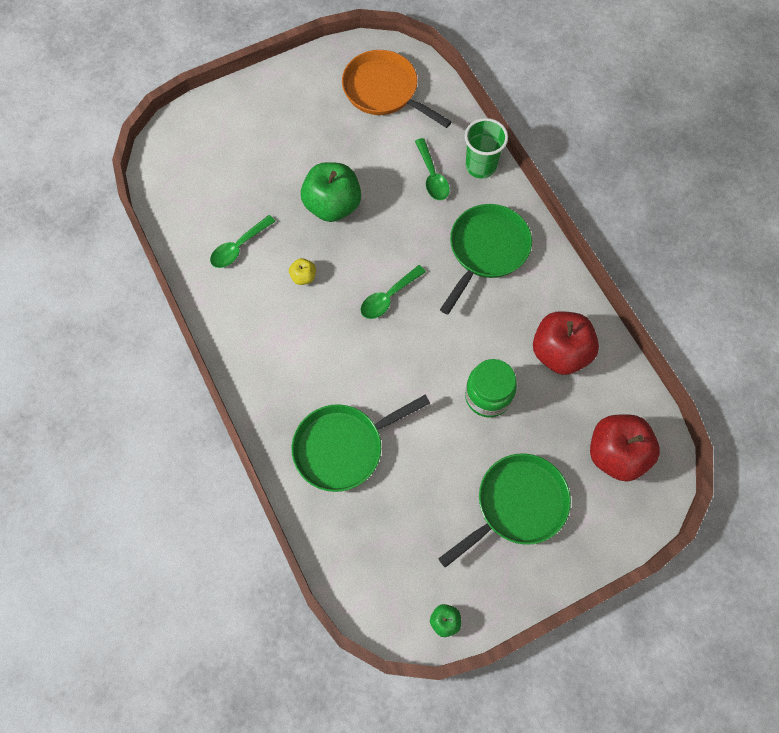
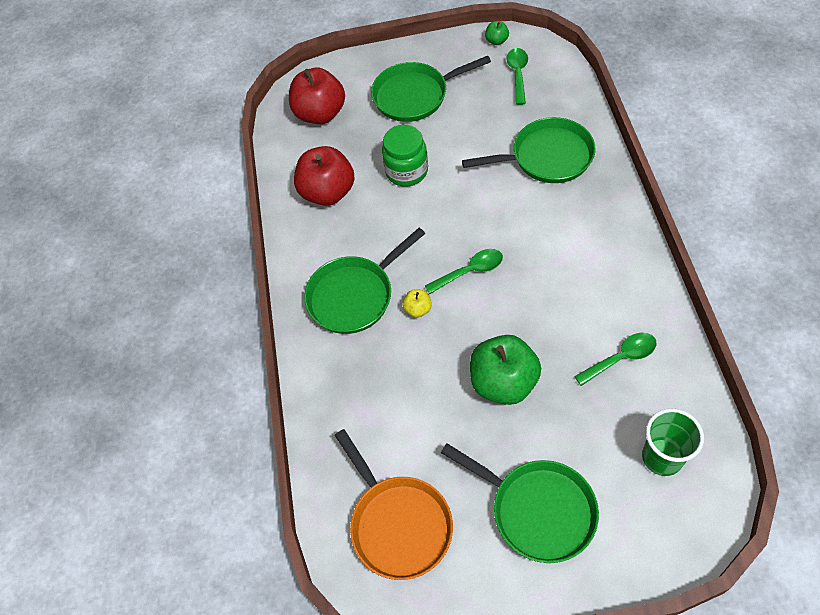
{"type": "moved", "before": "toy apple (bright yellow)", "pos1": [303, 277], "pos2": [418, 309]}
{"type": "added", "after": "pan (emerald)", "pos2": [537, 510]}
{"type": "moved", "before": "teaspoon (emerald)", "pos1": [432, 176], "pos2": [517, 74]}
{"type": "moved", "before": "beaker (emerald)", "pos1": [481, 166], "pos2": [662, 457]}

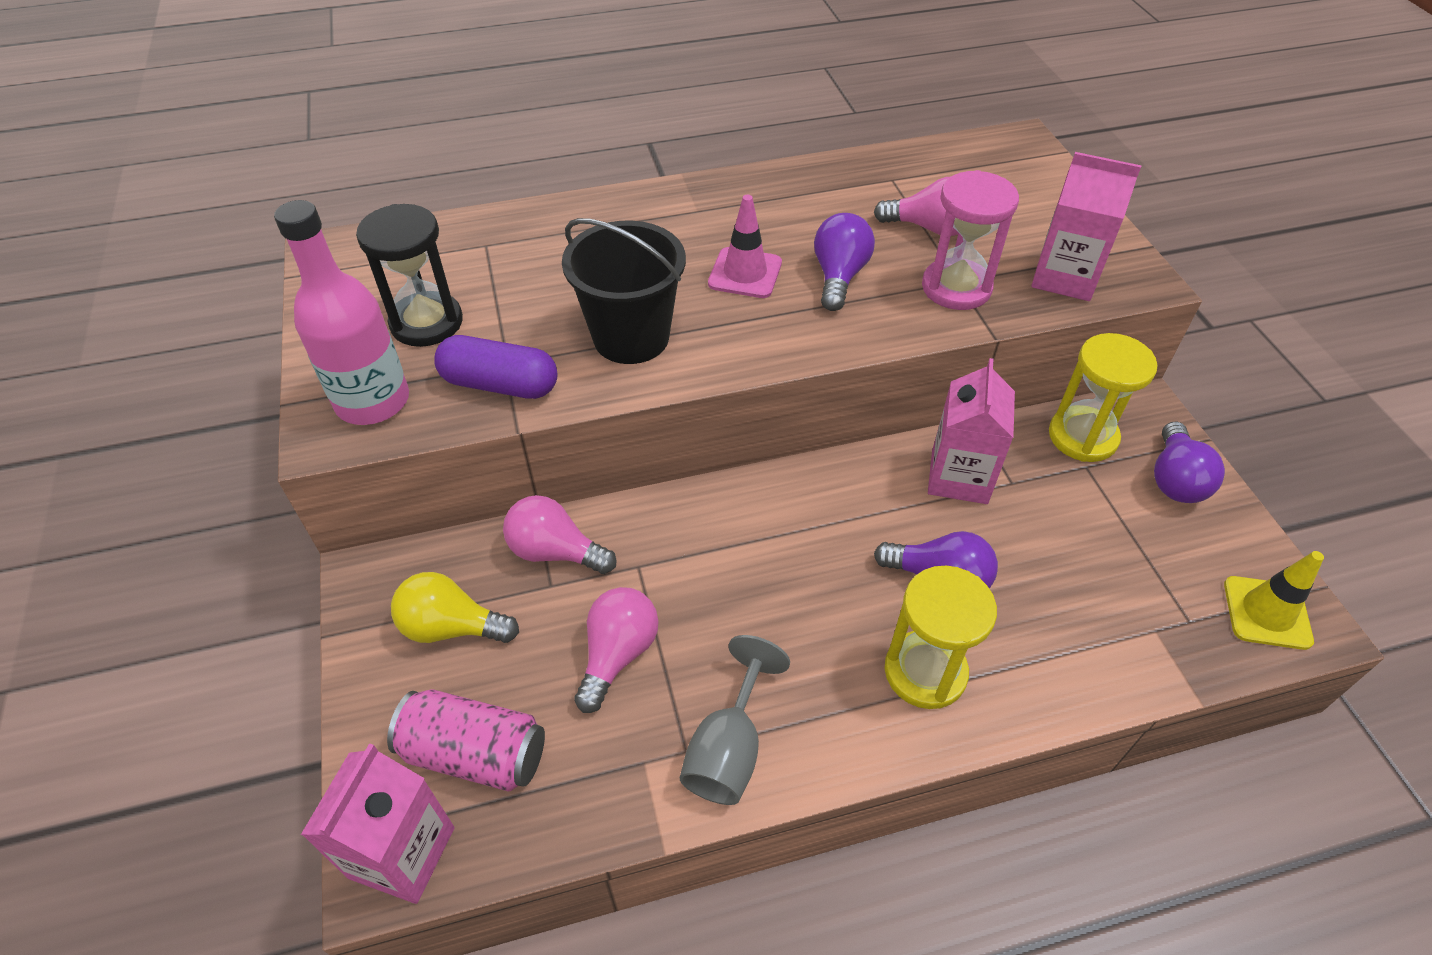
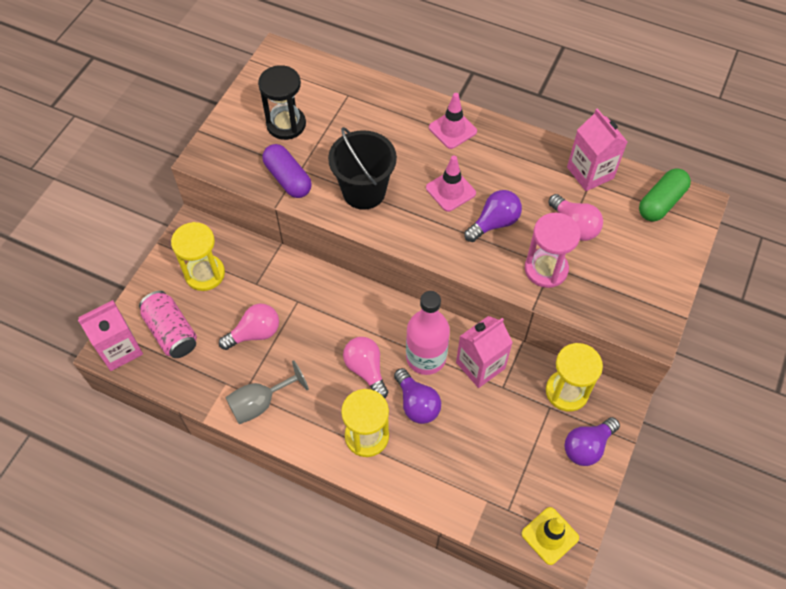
{"type": "replaced", "before": "lightbulb (bright yellow)", "after": "hourglass (bright yellow)", "pos1": [452, 627], "pos2": [205, 274]}
{"type": "moved", "before": "lightbulb (pink)", "pos1": [555, 552], "pos2": [366, 370]}
{"type": "moved", "before": "bottle (pink)", "pos1": [372, 401], "pos2": [426, 357]}
{"type": "added", "after": "traffic cone (pink)", "pos2": [452, 129]}
{"type": "moved", "before": "juice carton (pink)", "pos1": [1064, 277], "pos2": [590, 173]}
{"type": "added", "after": "capsule (emerald)", "pos2": [661, 202]}

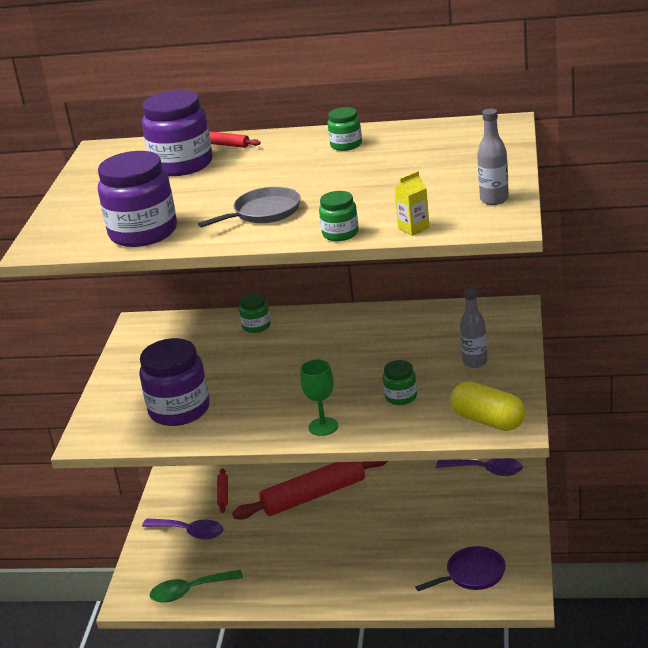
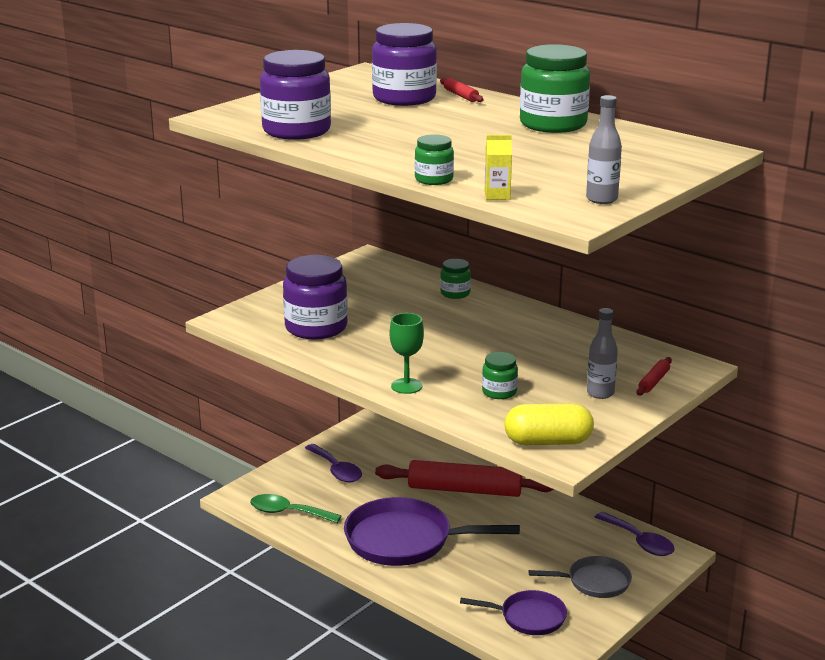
{"type": "added", "after": "pan (purple)", "pos2": [405, 540]}
{"type": "turned", "before": "capsule (bright yellow)", "pos1": [488, 421], "pos2": [548, 442], "turn": -75}
{"type": "resized", "before": "preserve jar (emerald)", "pos1": [346, 145], "pos2": [553, 124], "scale": 1.97}
{"type": "moved", "before": "pan (grey)", "pos1": [263, 212], "pos2": [595, 582]}
{"type": "moved", "before": "rolling pin (red)", "pos1": [223, 494], "pos2": [653, 381]}

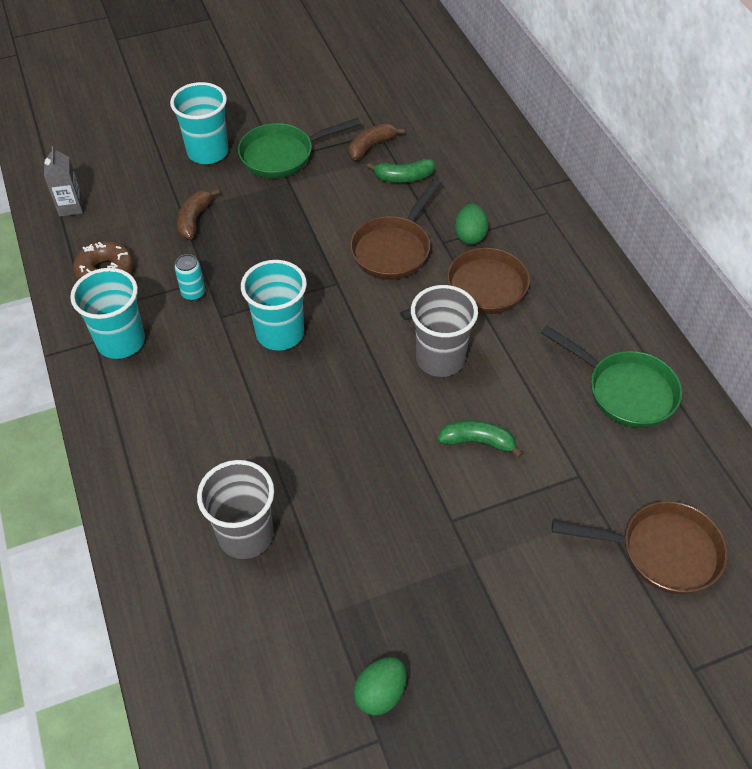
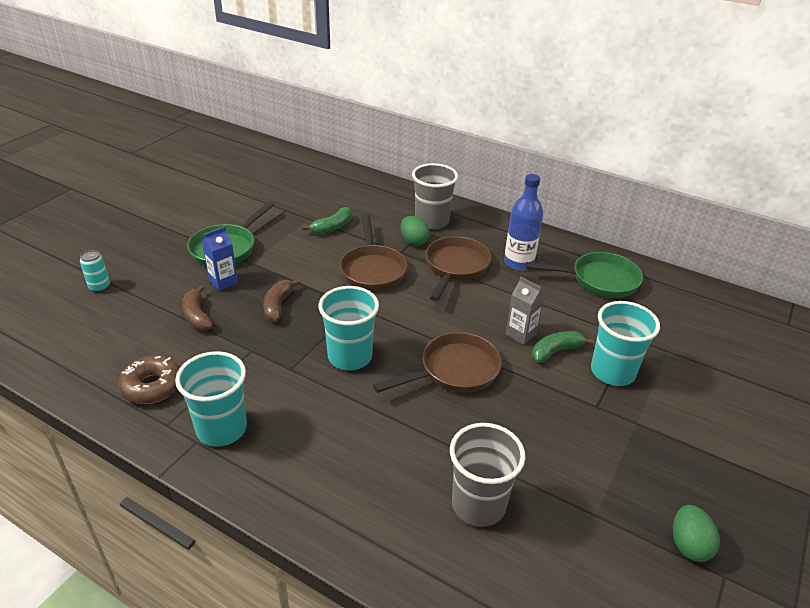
{"type": "moved", "before": "tin (aqua)", "pos1": [193, 293], "pos2": [99, 287]}
{"type": "added", "after": "juice carton (blue)", "pos2": [223, 282]}
{"type": "moved", "before": "banana (brown)", "pos1": [371, 146], "pos2": [278, 305]}
{"type": "moved", "before": "pan (brown)", "pos1": [661, 551], "pos2": [454, 371]}
{"type": "moved", "before": "beaker (grey)", "pos1": [440, 359], "pos2": [432, 221]}
{"type": "added", "after": "bottle (blue)", "pos2": [518, 262]}
{"type": "moved", "before": "juice carton (grey)", "pos1": [71, 207], "pos2": [521, 334]}
{"type": "moved", "before": "beaker (aqua)", "pos1": [208, 152], "pos2": [612, 372]}

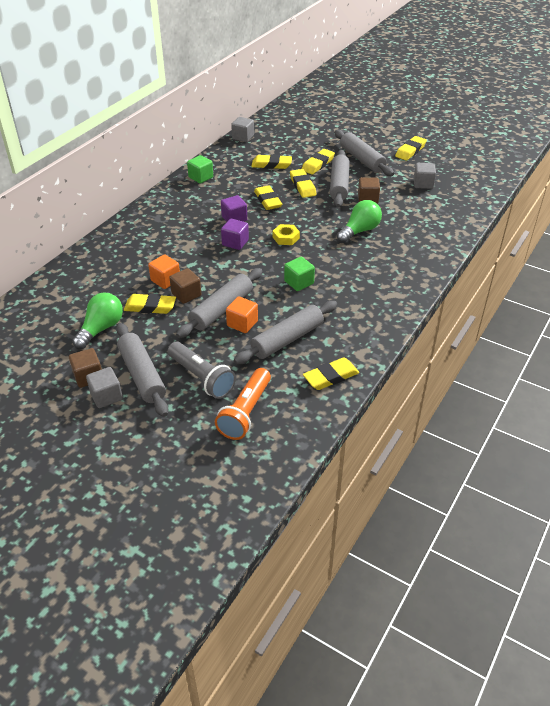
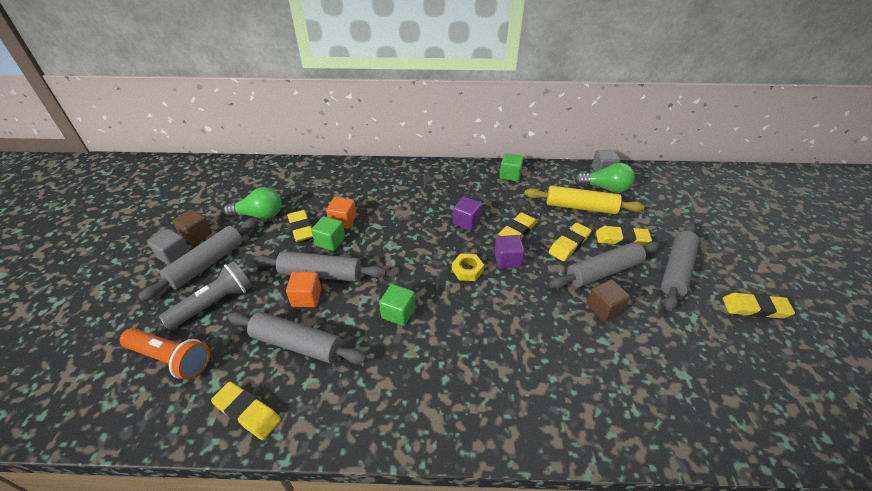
{"type": "turned", "before": "pocket torch (orange)", "pos1": [245, 412], "pos2": [171, 359], "turn": -150}
{"type": "turned", "before": "pocket torch (grey)", "pos1": [201, 378], "pos2": [214, 303], "turn": -150}
{"type": "recoloured", "before": "solid cube (brown)", "after": "solid cube (emerald)", "pos1": [186, 294], "pos2": [330, 242]}
{"type": "moved", "before": "solid cube (purple)", "pos1": [235, 243], "pos2": [507, 260]}
{"type": "replaced", "before": "eraser (bright yellow)", "after": "rolling pin (bright yellow)", "pos1": [271, 165], "pos2": [580, 207]}
{"type": "moved", "before": "lightbulb (emerald)", "pos1": [359, 231], "pos2": [605, 188]}
{"type": "removed", "before": "solid cube (grey)", "pos1": [423, 184]}

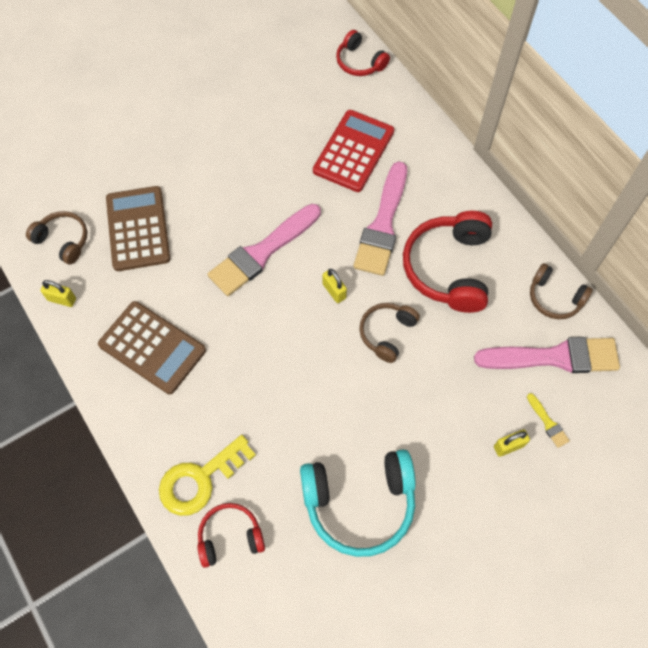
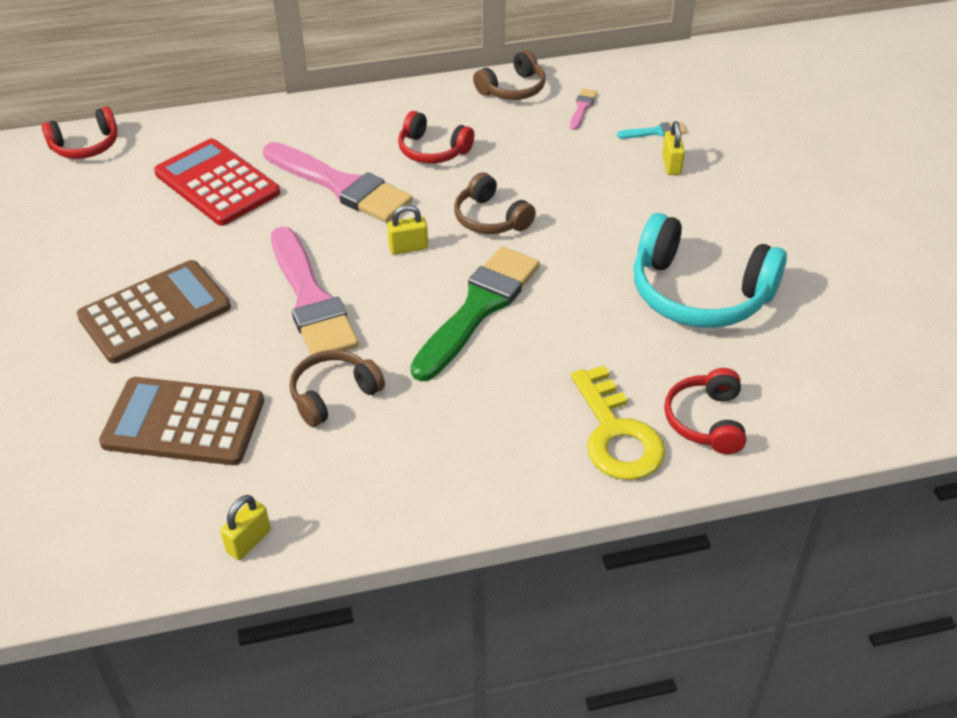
{"type": "moved", "before": "pocket calculator (brown)", "pos1": [152, 347], "pos2": [155, 312]}
{"type": "moved", "before": "headphones (brown)", "pos1": [63, 240], "pos2": [333, 395]}
{"type": "resized", "before": "headphones (red)", "pos1": [449, 268], "pos2": [432, 150], "scale": 0.57}
{"type": "added", "after": "brush (emerald)", "pos2": [478, 308]}
{"type": "resized", "before": "brush (pink)", "pos1": [554, 357], "pos2": [582, 108], "scale": 0.41}
{"type": "recoloured", "before": "brush (bright yellow)", "after": "brush (aqua)", "pos1": [548, 422], "pos2": [655, 132]}
{"type": "turned", "before": "headphones (aqua)", "pos1": [359, 503], "pos2": [699, 293], "turn": 105}

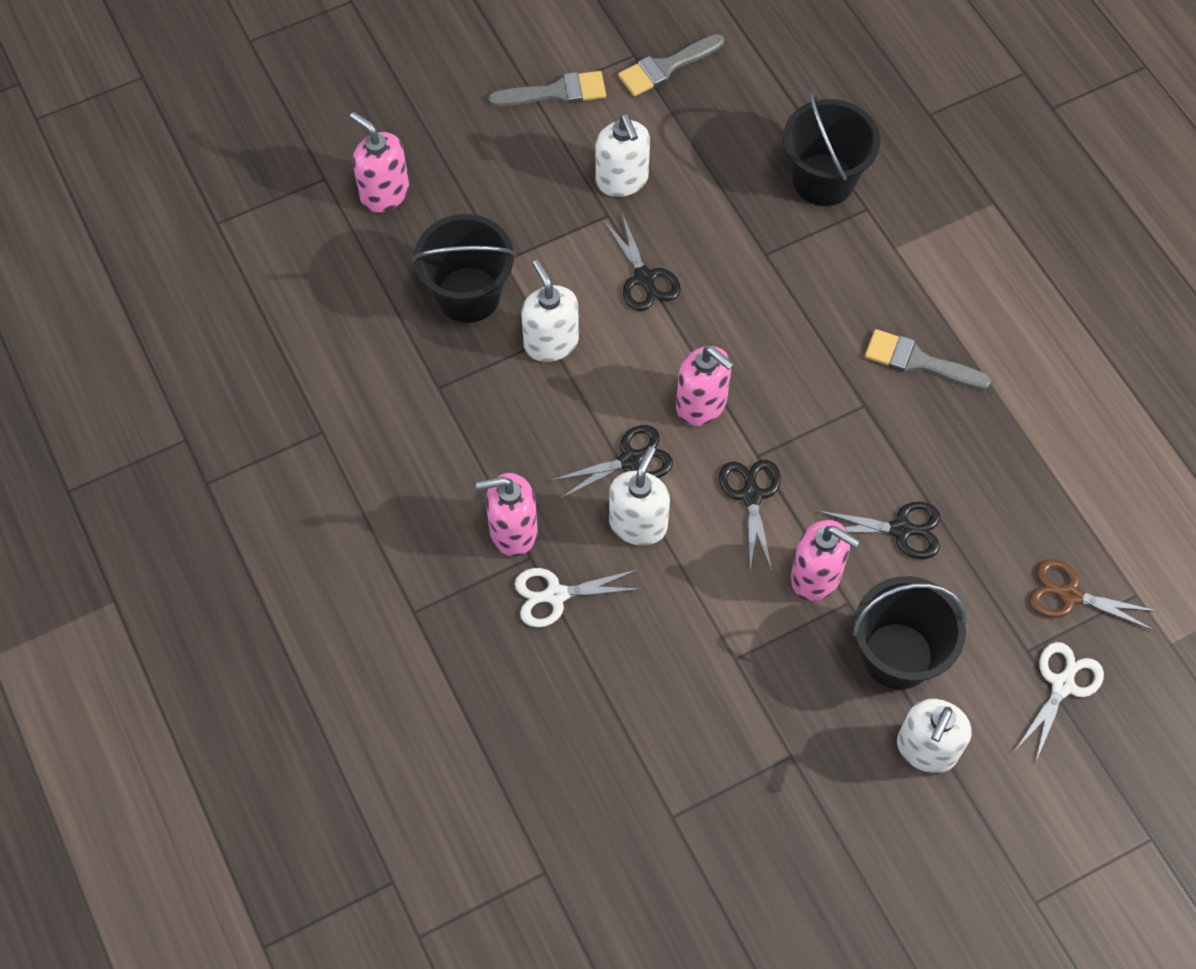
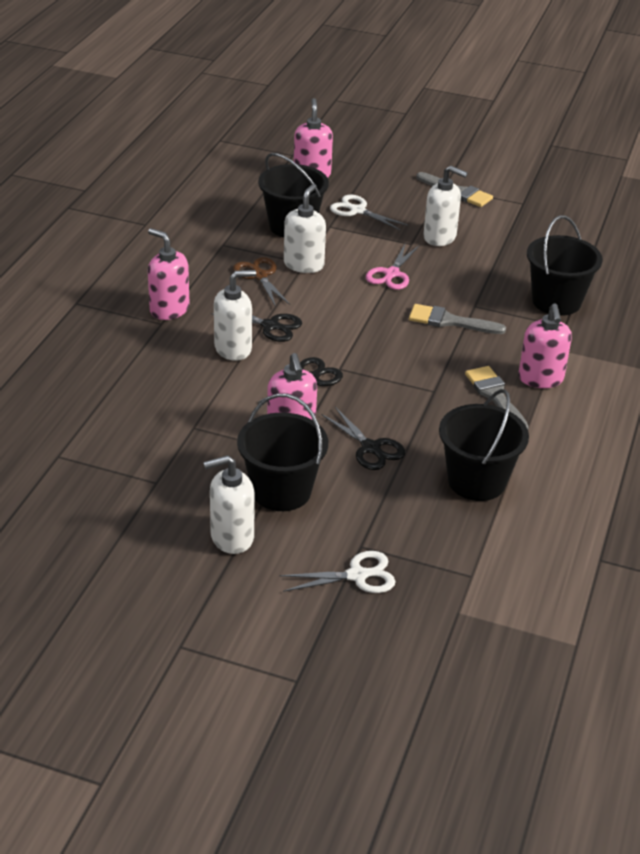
{"type": "moved", "before": "shears (brown)", "pos1": [1070, 595], "pos2": [259, 276]}
{"type": "moved", "before": "shears (pure white)", "pos1": [556, 595], "pos2": [357, 211]}
{"type": "recoloured", "before": "shears (black)", "after": "shears (pink)", "pos1": [644, 278], "pos2": [391, 274]}
{"type": "moved", "before": "brush (grey)", "pos1": [666, 67], "pos2": [450, 321]}
{"type": "turned", "before": "soap pump (pure white)", "pos1": [622, 180], "pos2": [440, 237], "turn": -90}
{"type": "added", "after": "bucket (black)", "pos2": [476, 481]}
{"type": "moved", "before": "soap pump (pink)", "pos1": [701, 404], "pos2": [540, 379]}

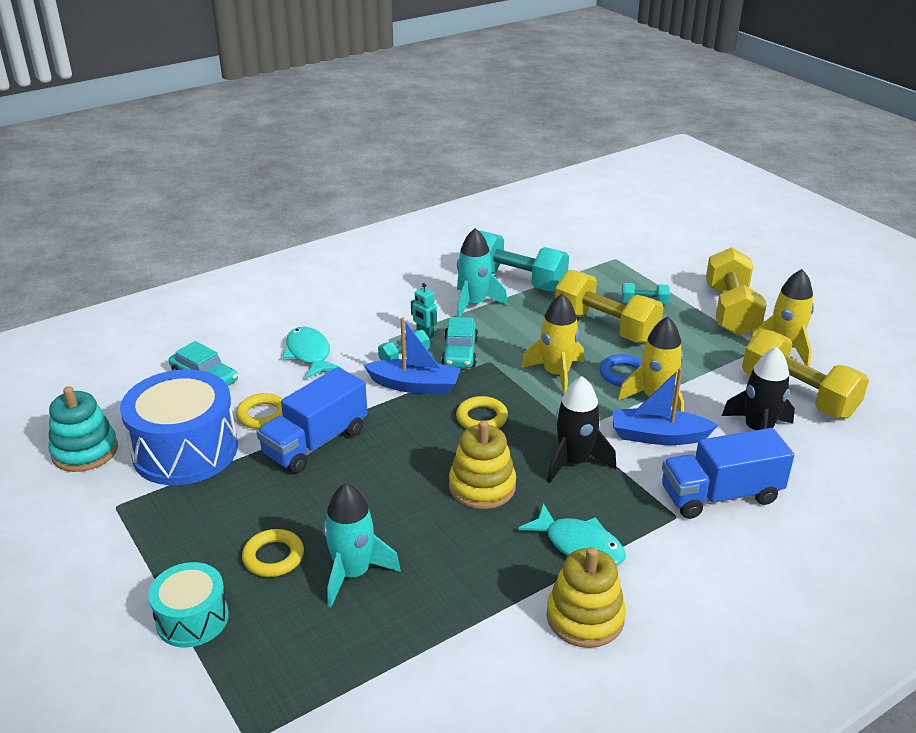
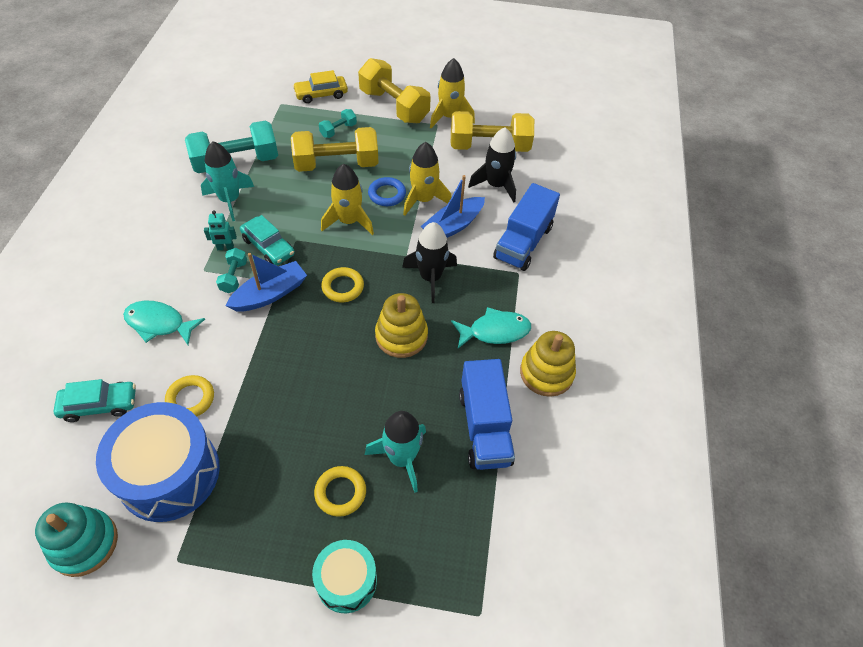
{"type": "added", "after": "toy car (bright yellow)", "pos2": [321, 94]}
{"type": "moved", "before": "truck (blue)", "pos1": [315, 443], "pos2": [484, 427]}

